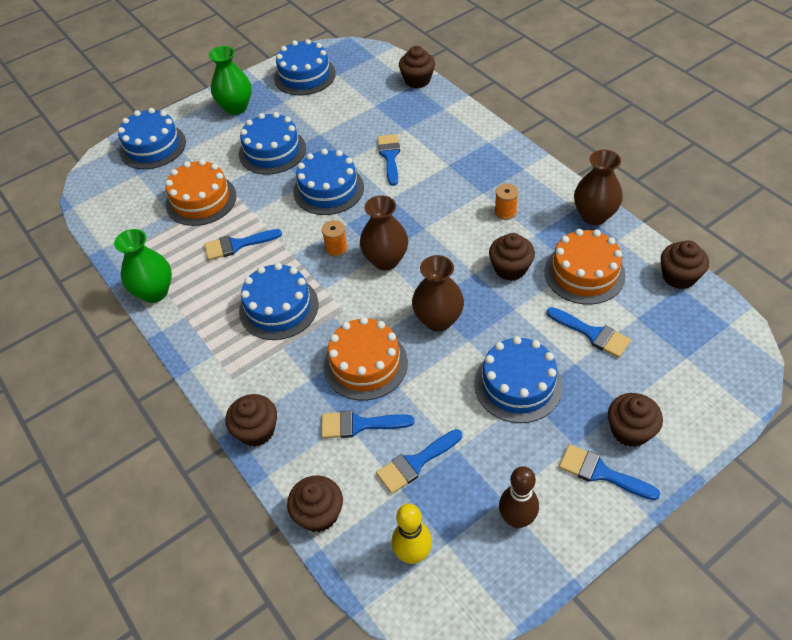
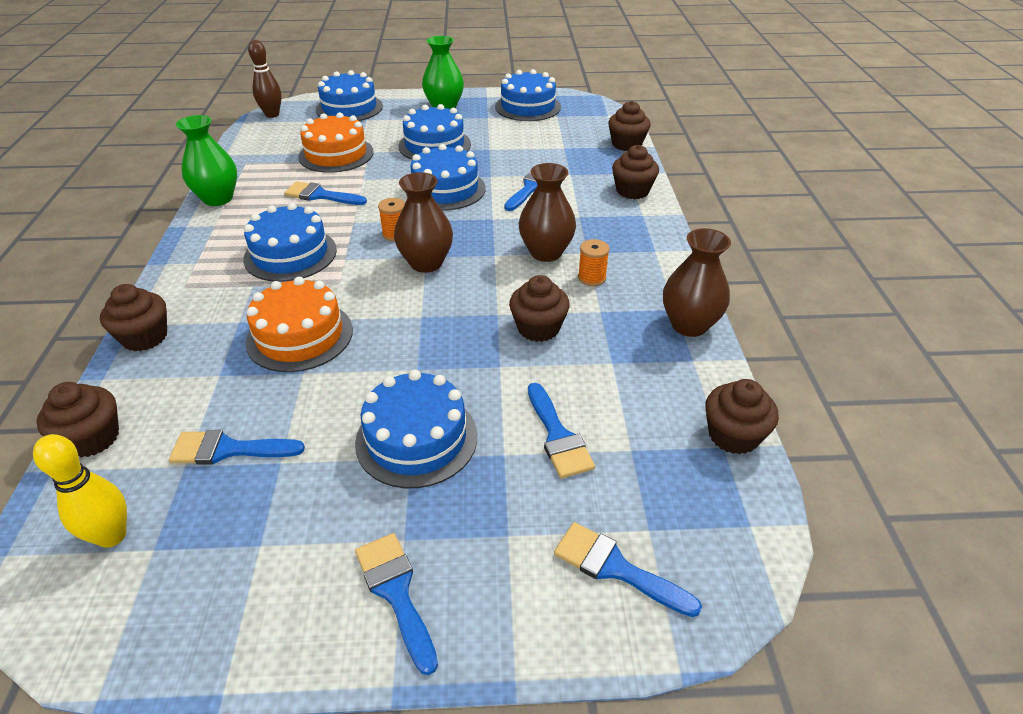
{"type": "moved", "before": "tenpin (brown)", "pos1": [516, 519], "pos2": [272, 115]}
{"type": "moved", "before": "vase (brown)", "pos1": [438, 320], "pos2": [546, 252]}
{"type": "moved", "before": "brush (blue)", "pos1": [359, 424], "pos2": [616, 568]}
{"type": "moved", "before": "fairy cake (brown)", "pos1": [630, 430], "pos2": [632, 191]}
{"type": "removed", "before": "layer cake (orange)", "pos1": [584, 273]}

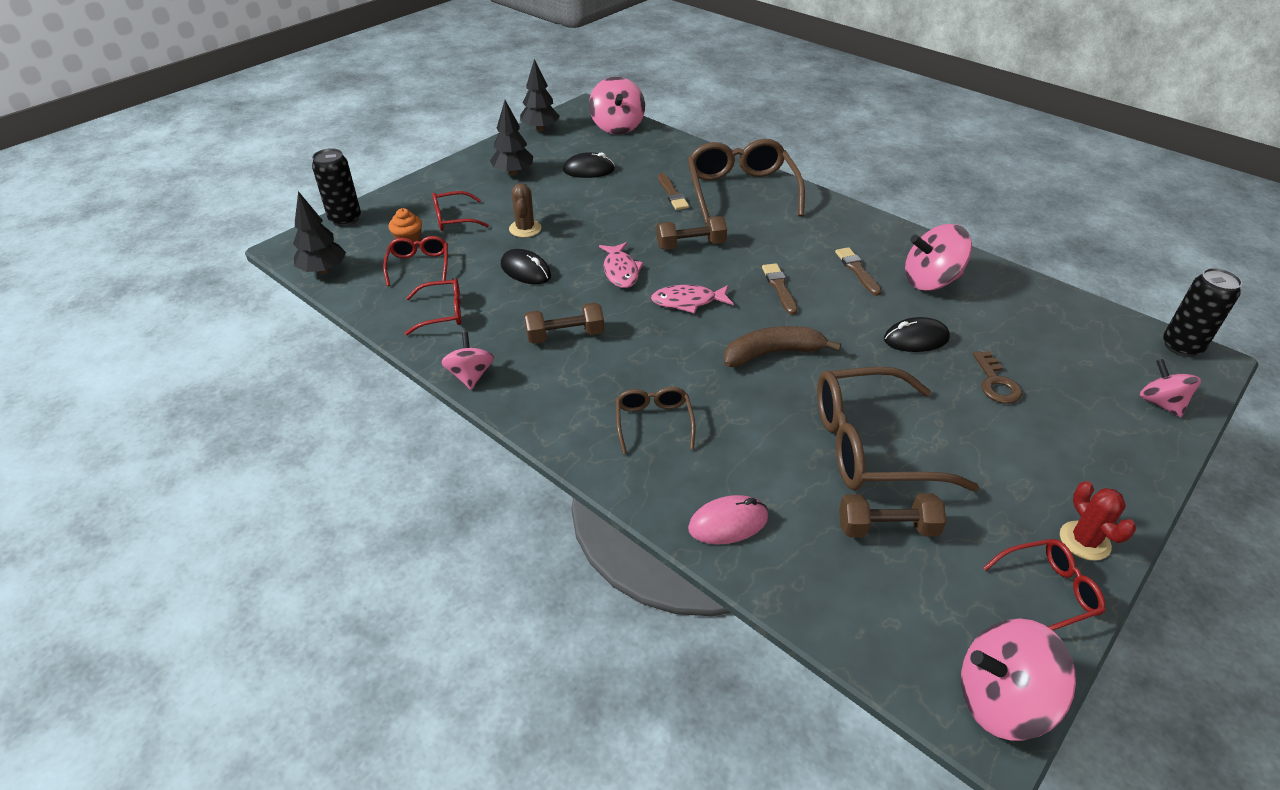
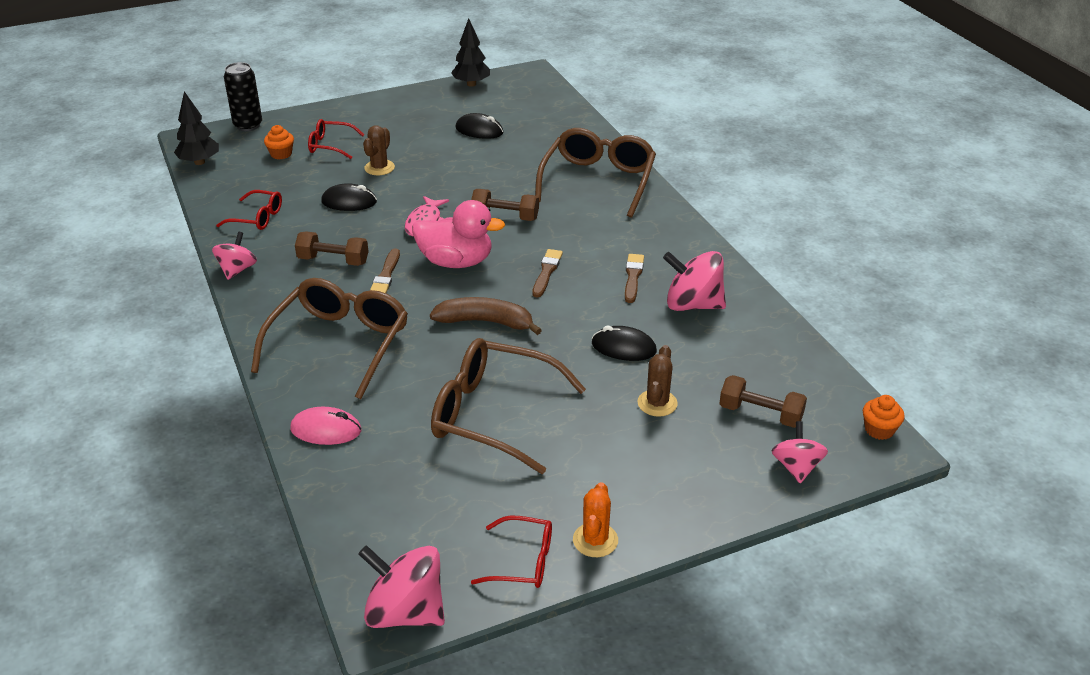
{"type": "resized", "before": "glasses (brown)", "pos1": [653, 422], "pos2": [339, 344], "scale": 1.94}
{"type": "turned", "before": "mouse (black)", "pos1": [526, 271], "pos2": [349, 202], "turn": -60}
{"type": "moved", "before": "brush (brown)", "pos1": [672, 194], "pos2": [386, 275]}
{"type": "replaced", "before": "toy fish (pink)", "after": "rubber duck (pink)", "pos1": [688, 302], "pos2": [456, 262]}
{"type": "recoloured", "before": "saguaro cactus (red)", "after": "saguaro cactus (orange)", "pos1": [1084, 541], "pos2": [595, 540]}
{"type": "replaced", "before": "latchkey (brown)", "after": "saguaro cactus (brown)", "pos1": [996, 383], "pos2": [657, 403]}
{"type": "moved", "before": "dumbbell (brown)", "pos1": [887, 528], "pos2": [760, 414]}
{"type": "replaced", "before": "tin (black)", "after": "fairy cake (orange)", "pos1": [1181, 347], "pos2": [879, 430]}
{"type": "removed", "before": "glasses (red)", "pos1": [419, 265]}
{"type": "removed", "before": "fir tree (black)", "pos1": [513, 173]}
{"type": "removed", "before": "whirligig (pink)", "pos1": [617, 127]}

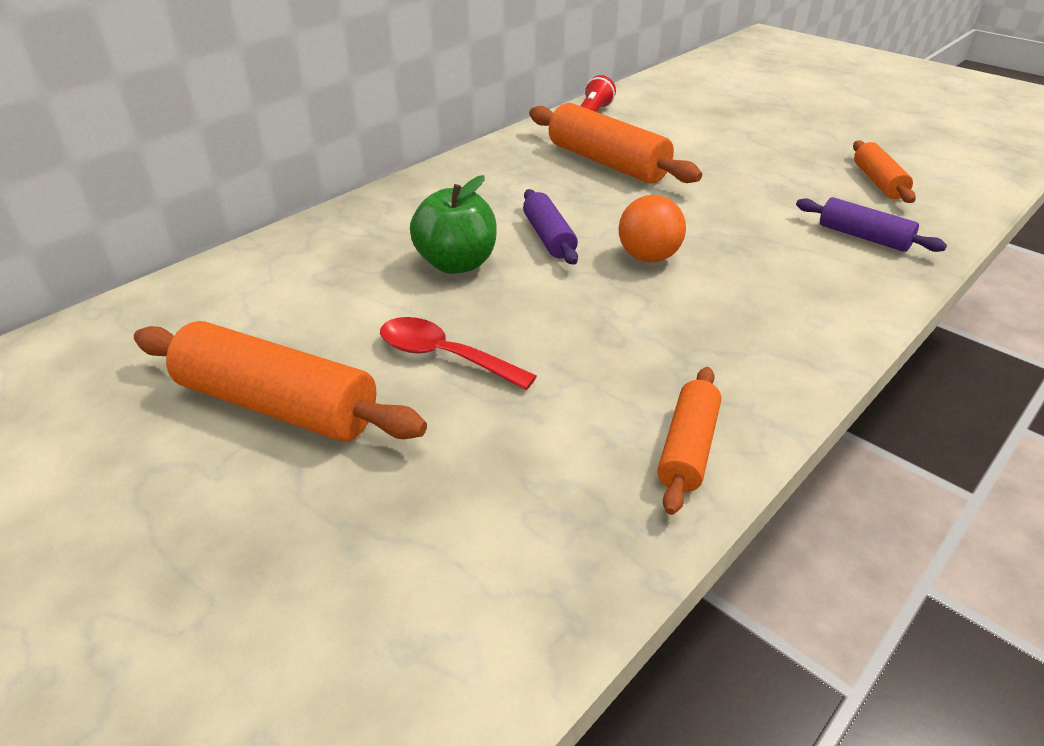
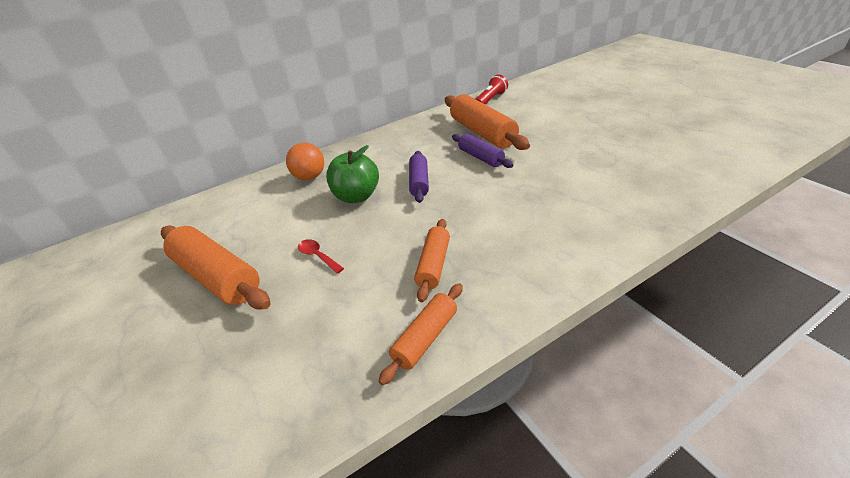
{"type": "moved", "before": "play ball (orange)", "pos1": [648, 257], "pos2": [310, 177]}
{"type": "resized", "before": "teaspoon (red)", "pos1": [444, 356], "pos2": [318, 256], "scale": 0.63}
{"type": "moved", "before": "rolling pin (orange)", "pos1": [878, 182], "pos2": [433, 265]}
{"type": "moved", "before": "rolling pin (purple)", "pos1": [863, 237], "pos2": [481, 157]}

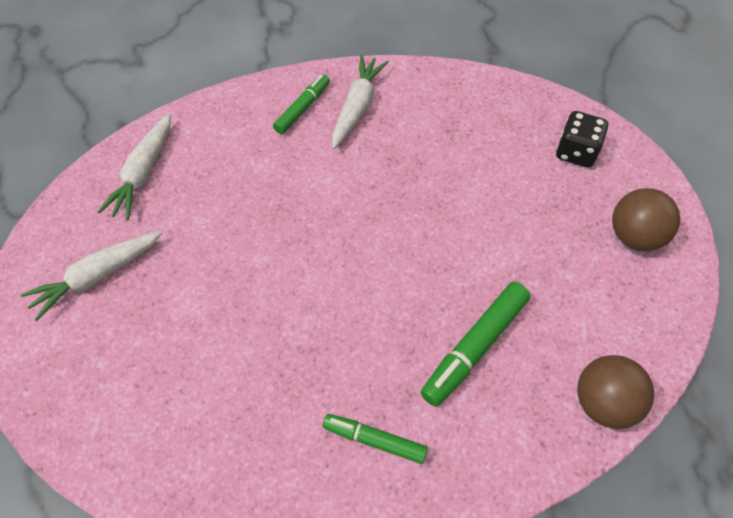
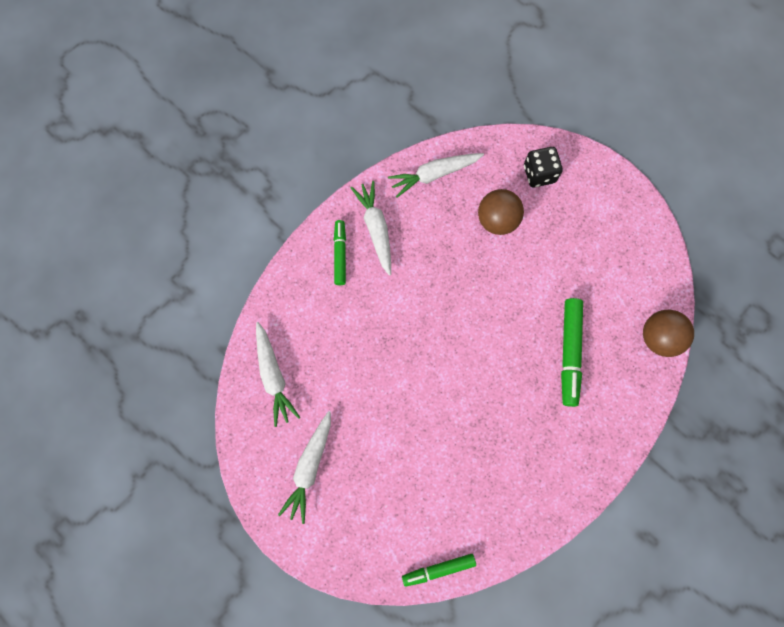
{"type": "added", "after": "root vegetable (pure white)", "pos2": [434, 175]}
{"type": "moved", "before": "felt pen (emerald)", "pos1": [374, 440], "pos2": [438, 569]}
{"type": "moved", "before": "play ball (brown)", "pos1": [634, 236], "pos2": [497, 220]}

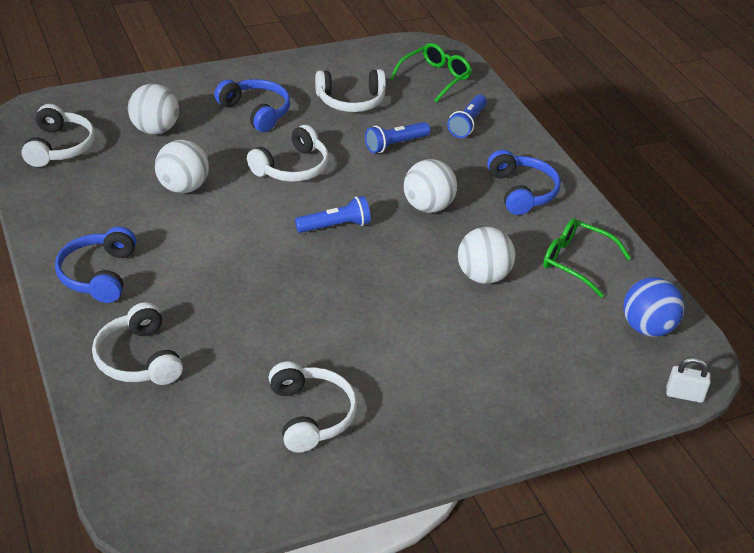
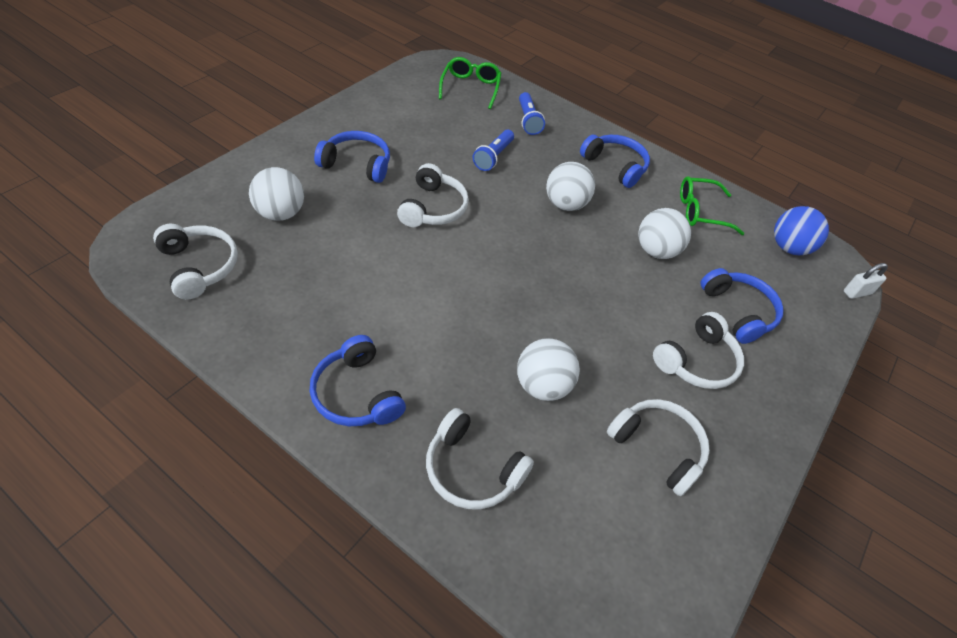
{"type": "moved", "before": "play ball (pure white)", "pos1": [183, 188], "pos2": [542, 386]}
{"type": "moved", "before": "headphones (pure white)", "pos1": [351, 101], "pos2": [697, 361]}
{"type": "added", "after": "headphones (blue)", "pos2": [738, 311]}
{"type": "removed", "before": "pocket torch (blue)", "pos1": [335, 226]}

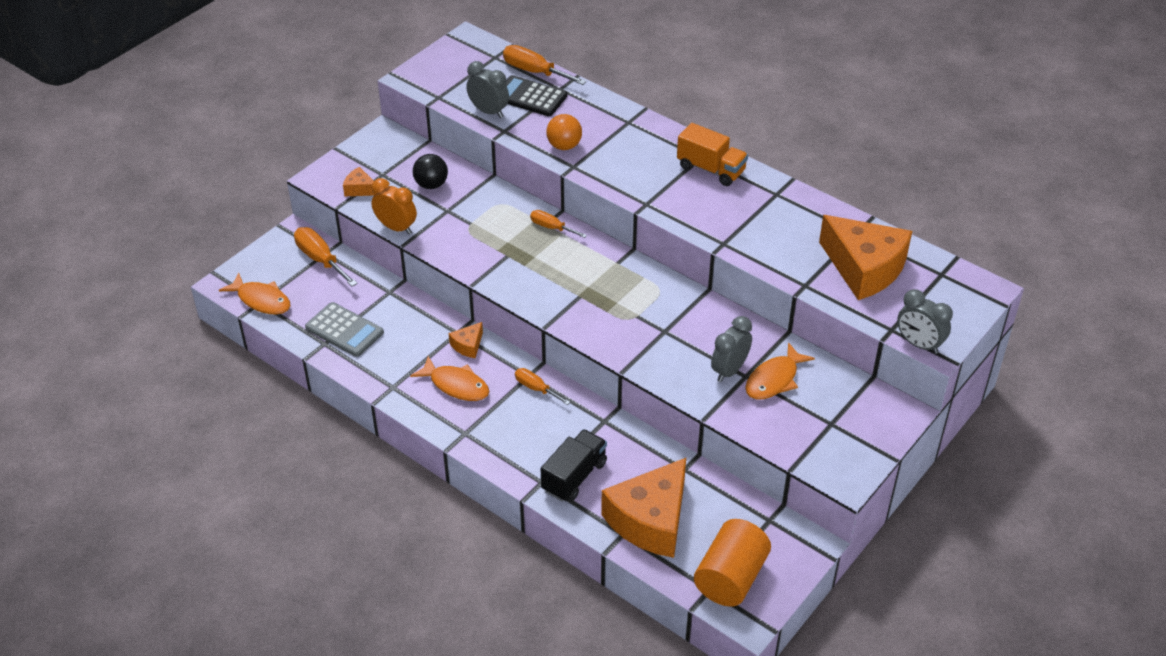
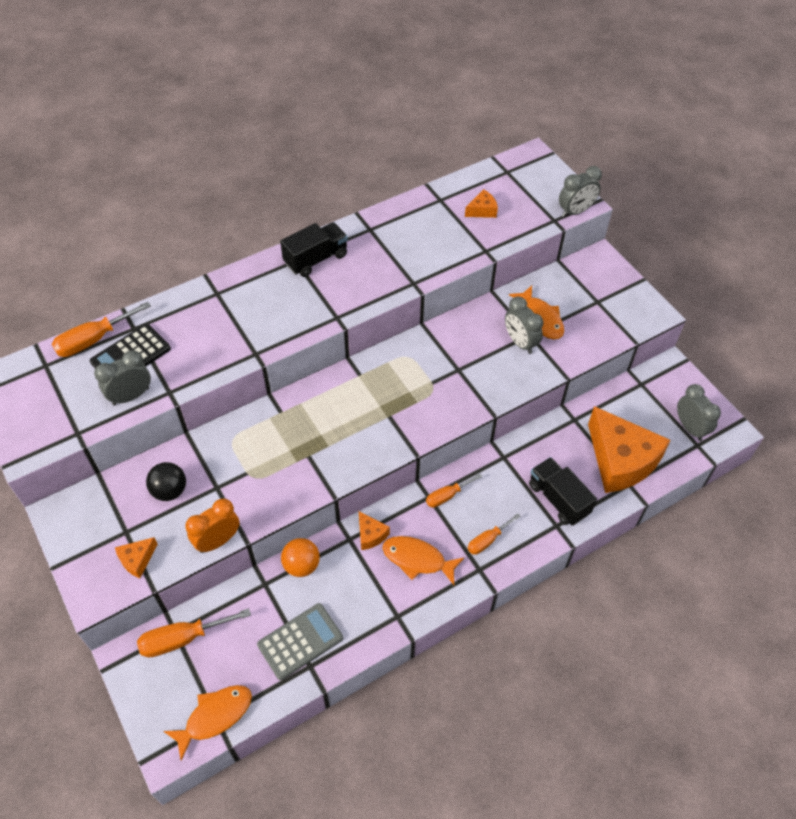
{"type": "recoloured", "before": "truck (orange)", "after": "truck (black)", "pos1": [711, 169], "pos2": [316, 259]}
{"type": "moved", "before": "play ball (orange)", "pos1": [564, 146], "pos2": [301, 565]}
{"type": "turned", "before": "toy fish (orange)", "pos1": [456, 385], "pos2": [417, 559], "turn": -120}
{"type": "resized", "before": "cheese wedge (orange)", "pos1": [864, 268], "pos2": [482, 210], "scale": 0.43}
{"type": "moved", "before": "screwdriver (orange)", "pos1": [551, 227], "pos2": [487, 540]}
{"type": "replaced", "before": "solid cylinder (orange)", "after": "clock (grey)", "pos1": [730, 577], "pos2": [690, 428]}

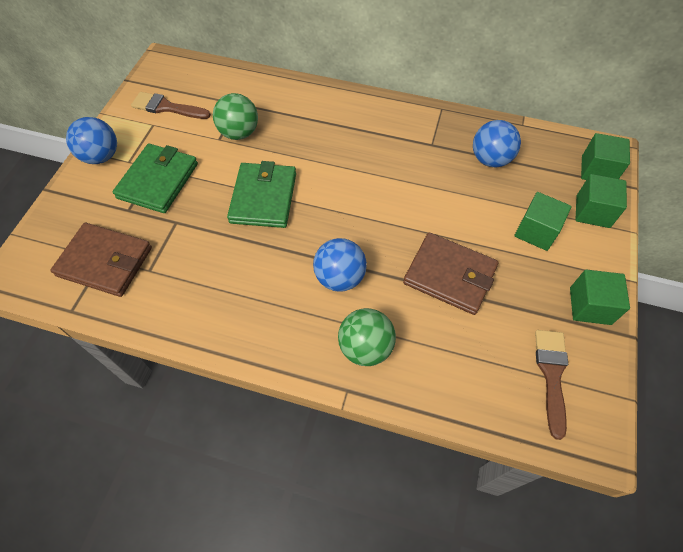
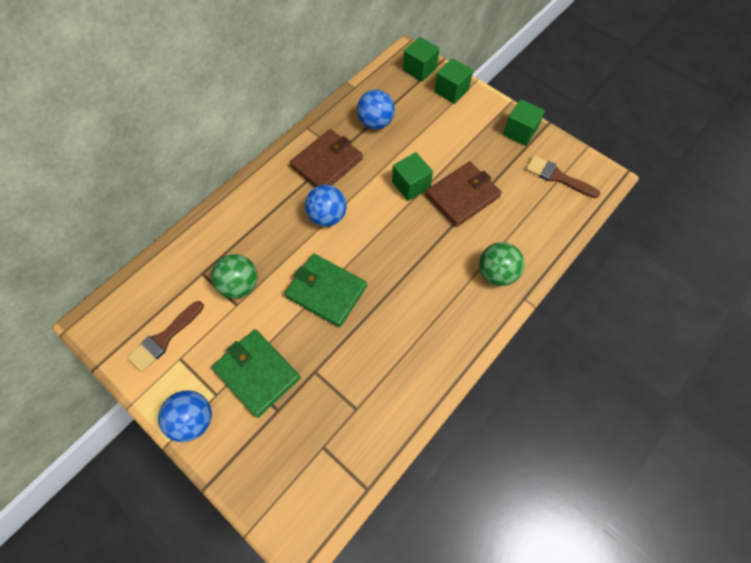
{"type": "moved", "before": "card wallet (brown)", "pos1": [105, 262], "pos2": [327, 163]}
{"type": "moved", "before": "play ball (blue)", "pos1": [340, 278], "pos2": [327, 216]}
{"type": "moved", "before": "solid cube (emerald)", "pos1": [536, 231], "pos2": [411, 185]}

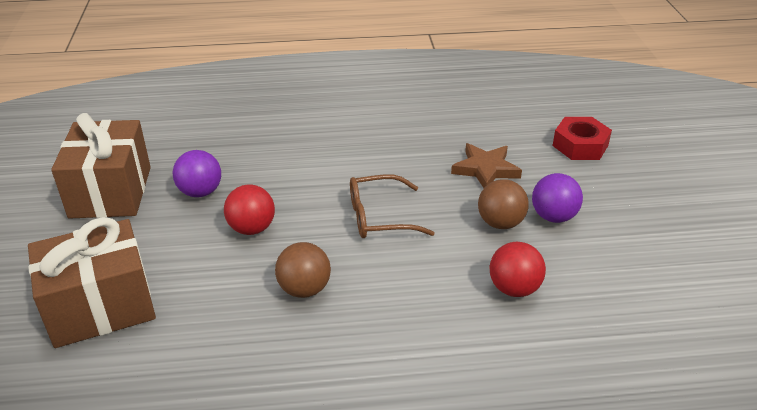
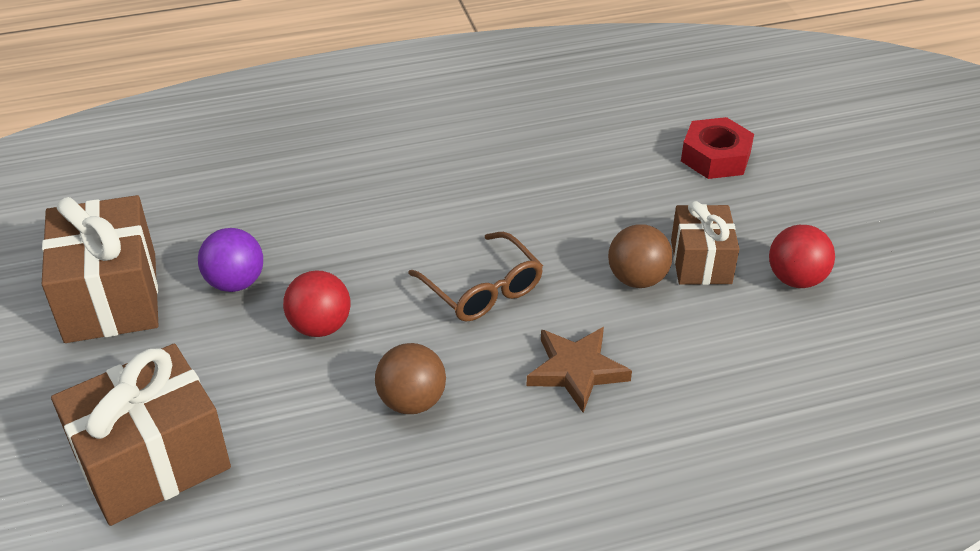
{"type": "turned", "before": "glasses (brown)", "pos1": [379, 217], "pos2": [482, 289], "turn": -105}
{"type": "moved", "before": "star (brown)", "pos1": [486, 169], "pos2": [576, 370]}
{"type": "replaced", "before": "play ball (purple)", "after": "present (brown)", "pos1": [553, 217], "pos2": [701, 262]}
{"type": "moved", "before": "play ball (red)", "pos1": [514, 288], "pos2": [795, 279]}

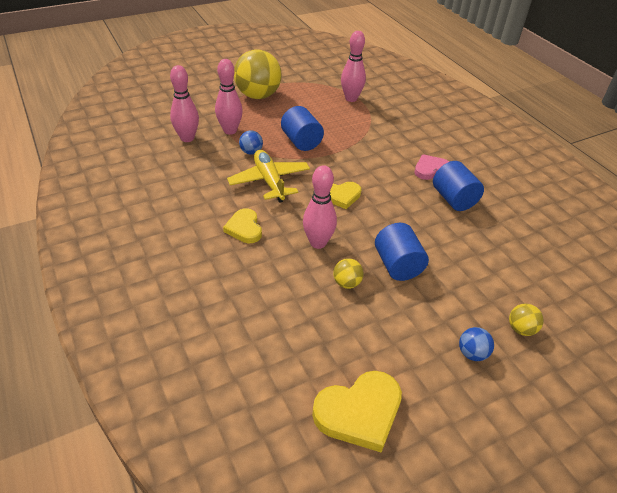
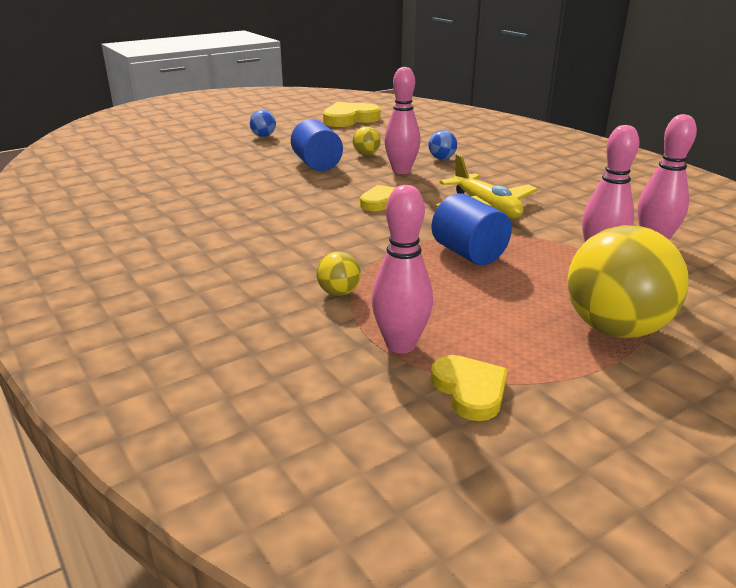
{"type": "moved", "before": "play ball (bright yellow)", "pos1": [521, 329], "pos2": [339, 292]}
{"type": "moved", "before": "play ball (blue)", "pos1": [251, 152], "pos2": [442, 158]}
{"type": "moved", "before": "love heart (bright yellow)", "pos1": [244, 228], "pos2": [470, 390]}
{"type": "removed", "before": "love heart (pink)", "pos1": [430, 169]}
{"type": "removed", "before": "solid cylinder (blue)", "pos1": [453, 199]}

